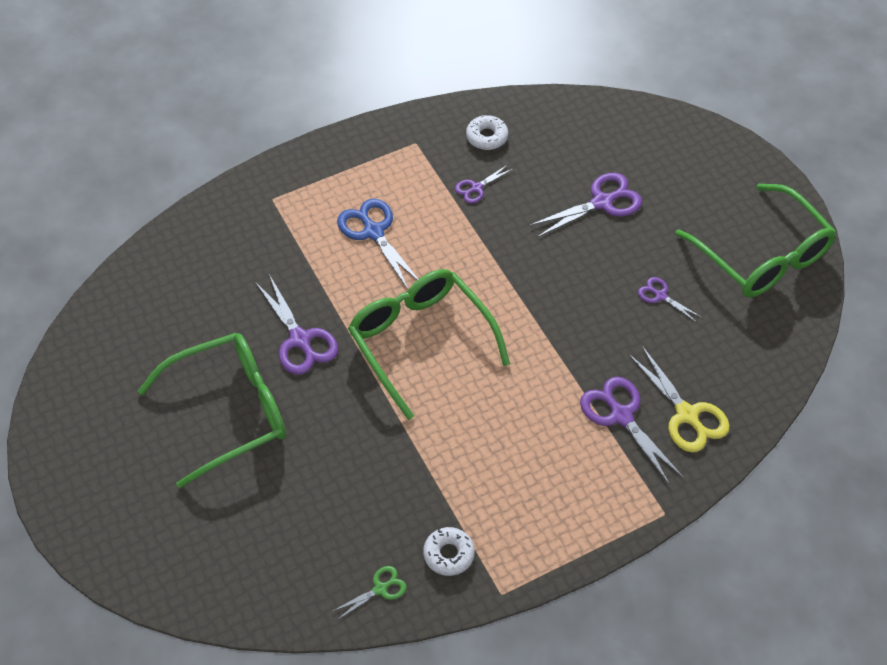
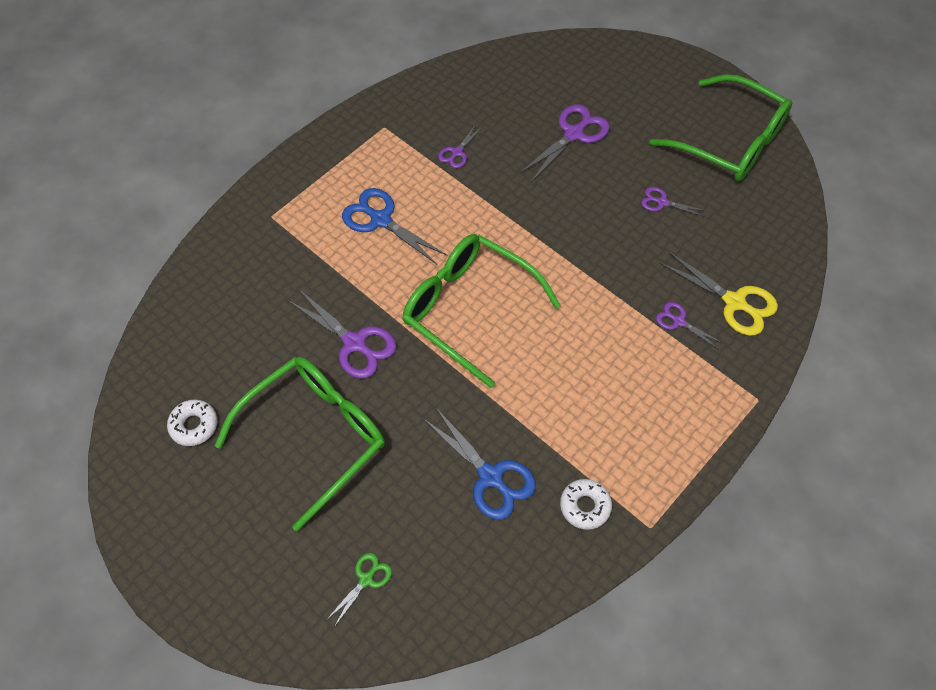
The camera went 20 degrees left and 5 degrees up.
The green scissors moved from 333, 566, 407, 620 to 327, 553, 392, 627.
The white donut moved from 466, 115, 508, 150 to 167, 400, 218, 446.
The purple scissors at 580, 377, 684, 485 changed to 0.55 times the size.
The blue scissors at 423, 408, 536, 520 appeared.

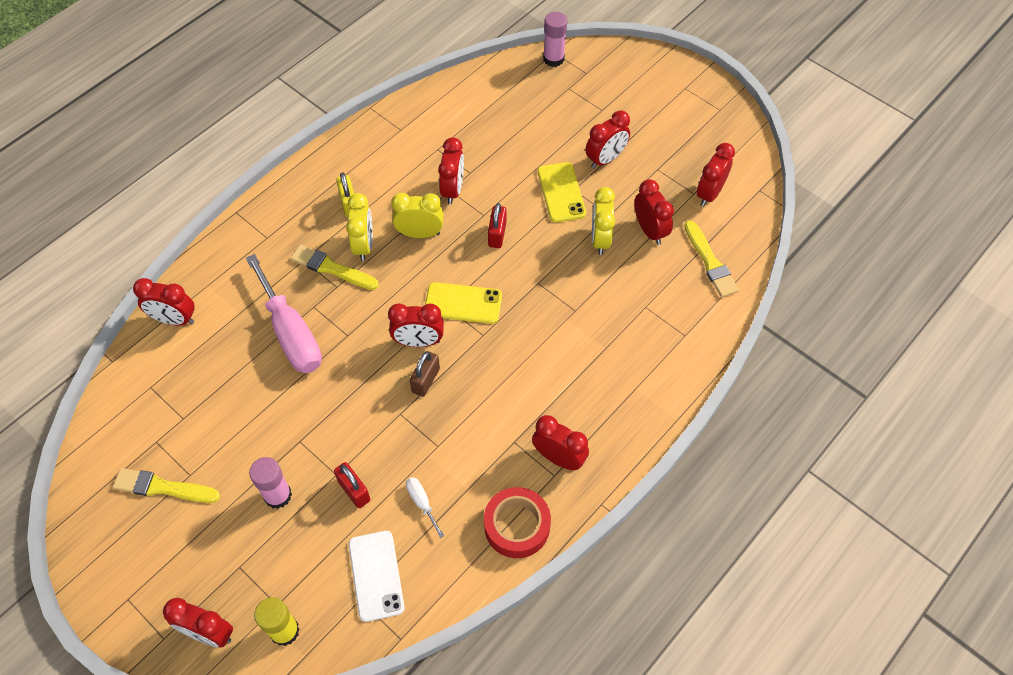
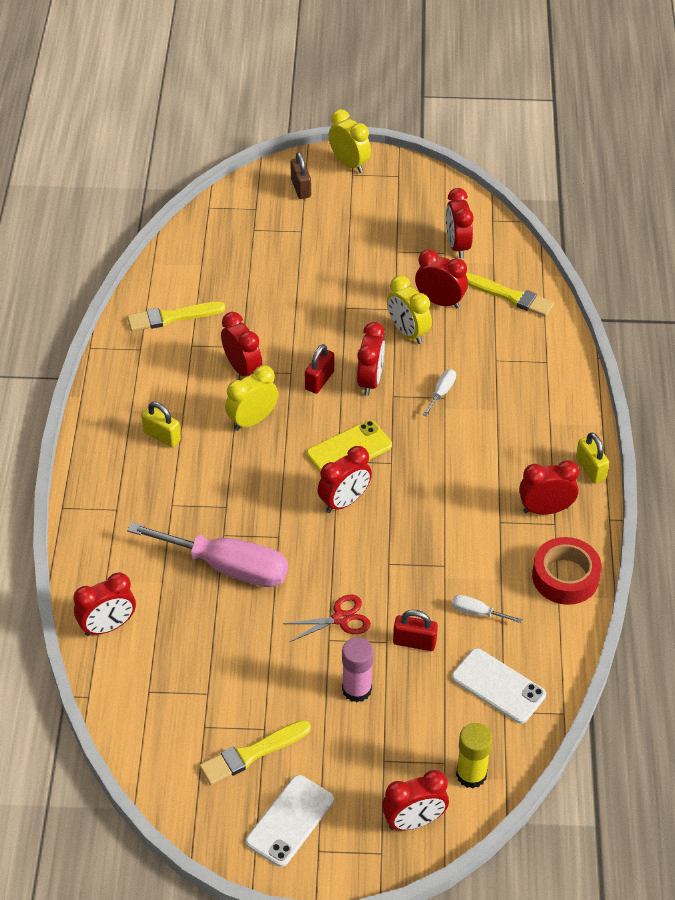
The camera went 40 degrees left and 10 degrees down.
The yellow brush moved from 290, 245, 379, 290 to 127, 302, 225, 331.
The yellow clock moved from 346, 193, 373, 261 to 329, 109, 371, 173.
The brown padlock moved from 410, 351, 440, 397 to 290, 152, 311, 199.
The red padlock at 488, 203, 506, 248 turned 60 degrees clockwise.
The yellow phone at 538, 162, 586, 222 disappeared.
The pink glue stick at 543, 12, 567, 67 disappeared.
The red clock moved from 586, 110, 630, 169 to 357, 322, 385, 396.
The white phone at 246, 775, 334, 867 appeared.
The red scissors at 283, 595, 371, 642 appeared.
The white screwdriver at 423, 369, 456, 416 appeared.
The yellow padlock at 576, 432, 609, 483 appeared.

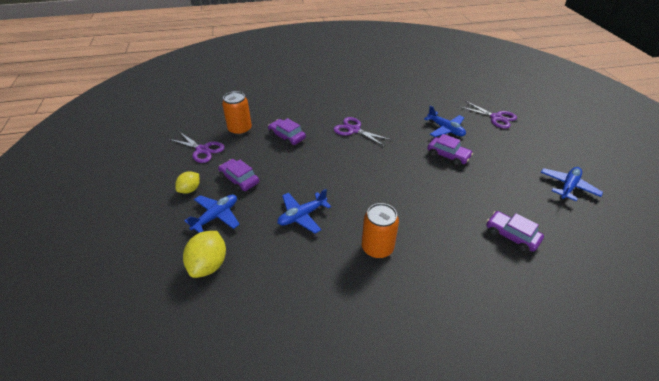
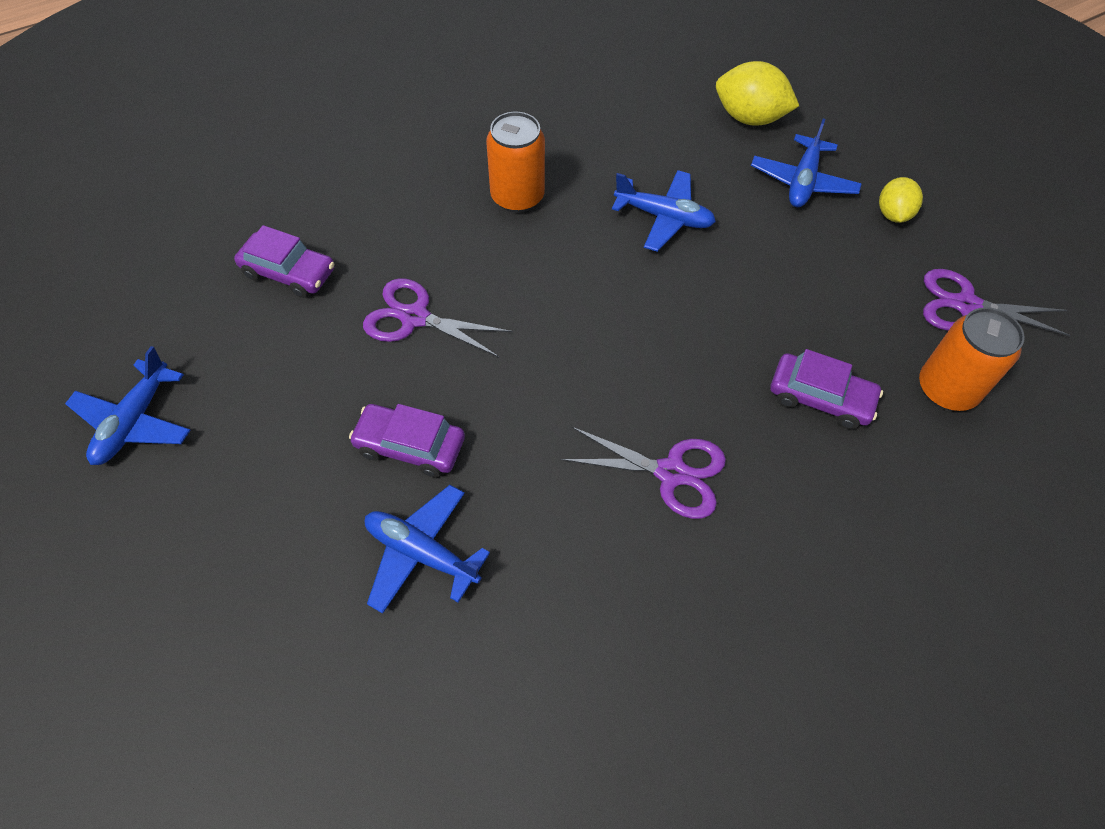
The camera went 160 degrees right and 15 degrees up.
The yellow lemon at 183, 231, 226, 278 turned 60 degrees counterclockwise.
The purple car at 218, 159, 259, 192 disappeared.
The blue plane at 277, 189, 331, 234 turned 75 degrees clockwise.
The purple scissors moved from 460, 101, 517, 129 to 363, 278, 513, 357.

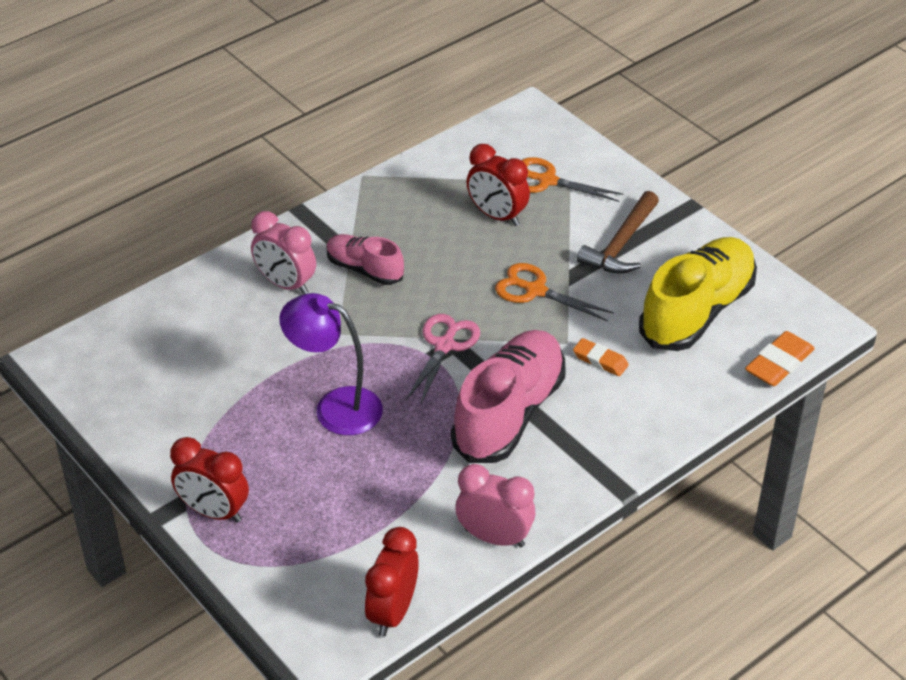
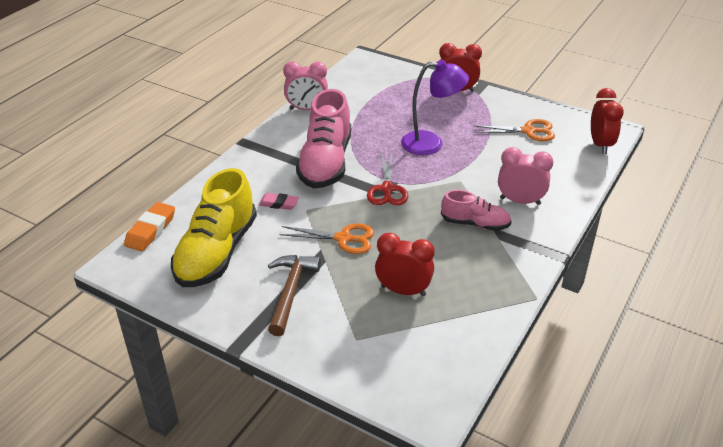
The camera went 160 degrees right and 5 degrees down.
The red clock moved from 365, 527, 419, 637 to 591, 88, 624, 154.
The pink scissors at 406, 314, 480, 405 became the red scissors at 367, 153, 408, 205.
The orange scissors moved from 522, 157, 623, 202 to 474, 119, 555, 141.
The orange eraser at 573, 338, 629, 376 became the pink eraser at 259, 193, 299, 210.

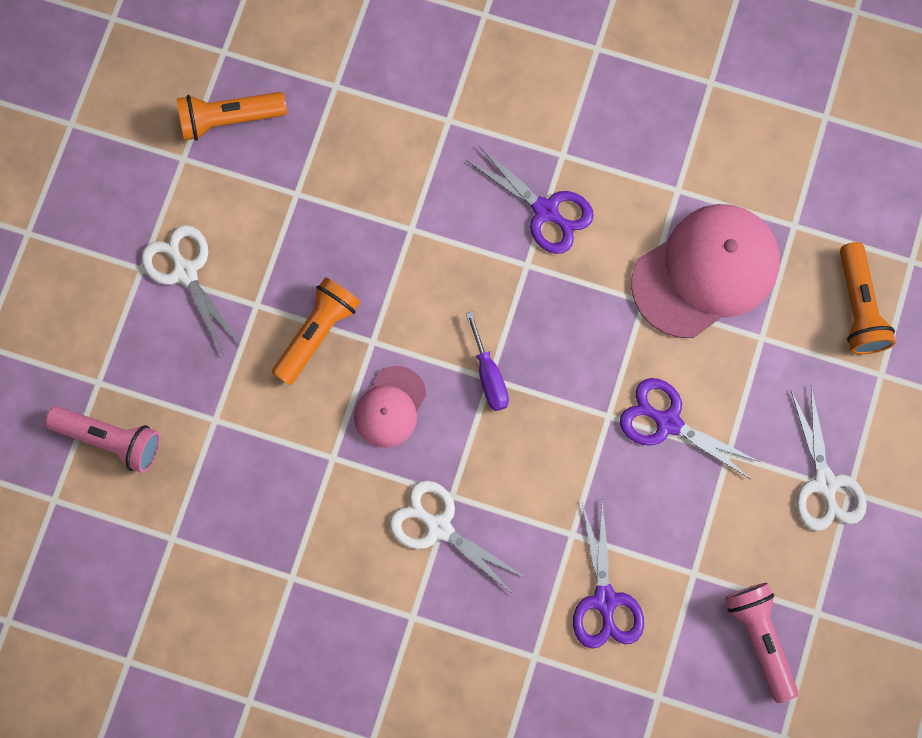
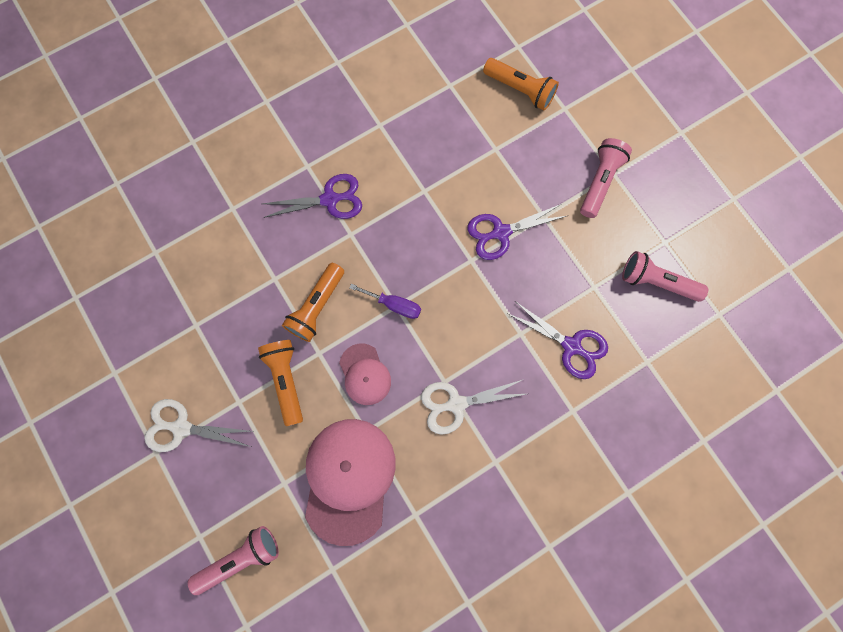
The camera went 50 degrees left and 0 degrees up.
The orange flashlight moved from 176, 92, 287, 141 to 282, 263, 344, 342.
The pink cap moved from 631, 204, 780, 338 to 305, 419, 396, 546.
The white scissors at 791, 387, 867, 531 was replaced by the pink flashlight at 580, 138, 632, 218.

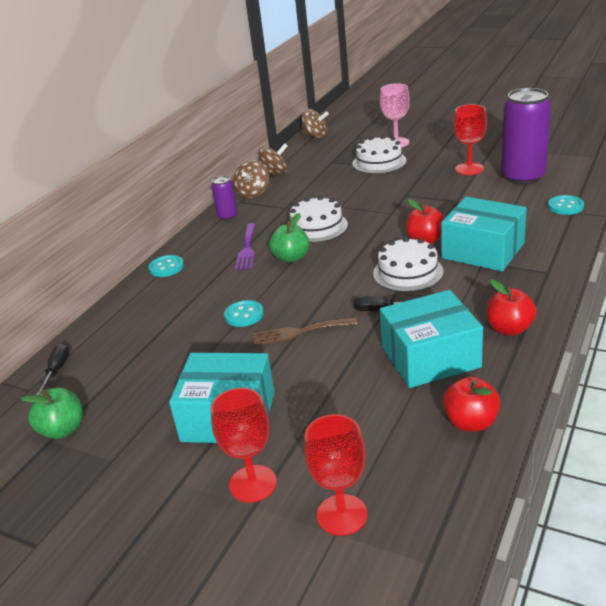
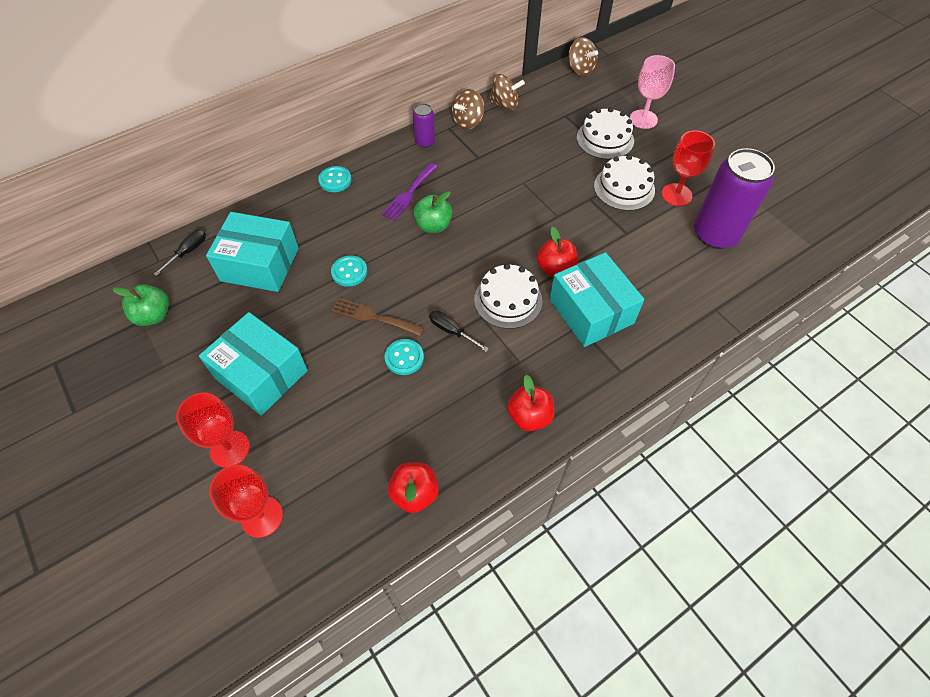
The camera went 25 degrees right and 25 degrees up.
The white cake moved from 289, 196, 348, 243 to 594, 155, 655, 211.
The turquoise box moved from 380, 290, 483, 388 to 206, 212, 299, 292.
The turquoise button moved from 548, 195, 584, 215 to 385, 339, 424, 375.

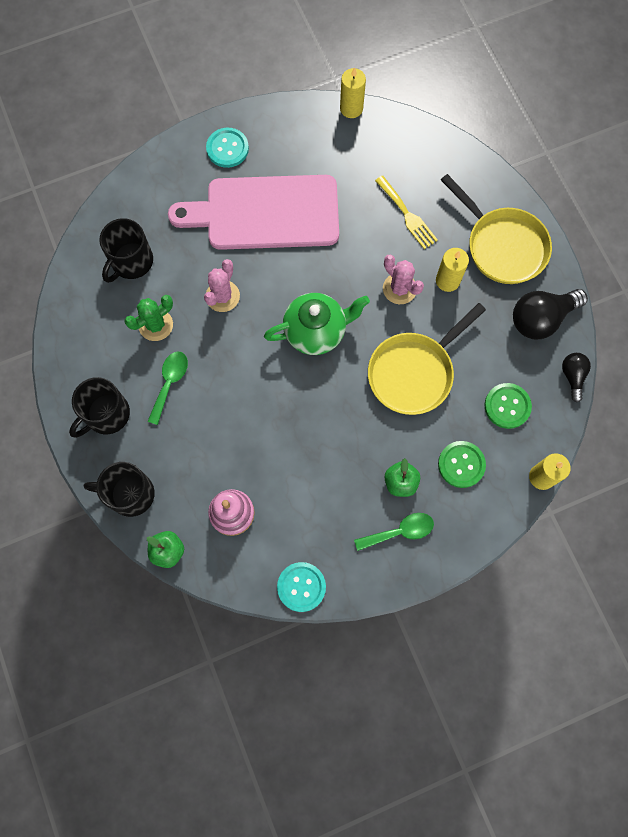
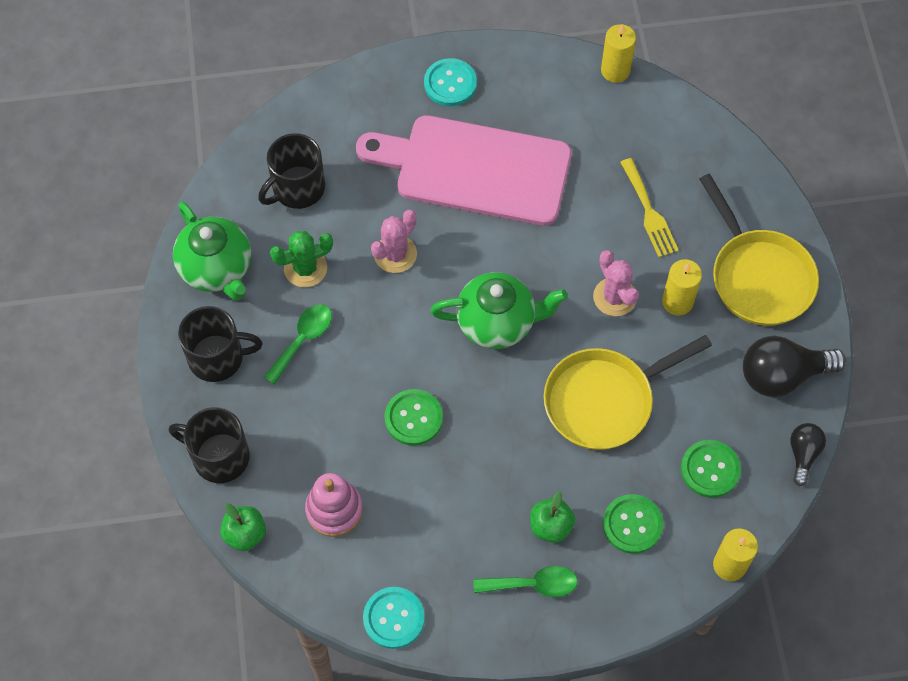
The camera went 15 degrees right and 10 degrees down.
The black mug at 69, 377, 130, 438 turned 150 degrees counterclockwise.
The green teapot at 173, 202, 251, 300 appeared.
The green button at 384, 389, 443, 446 appeared.

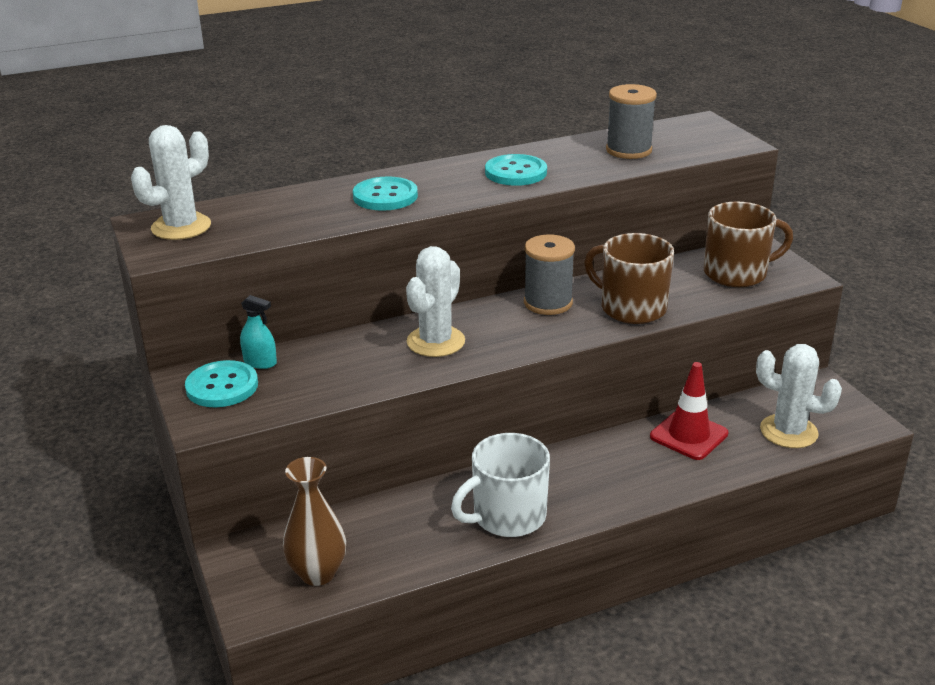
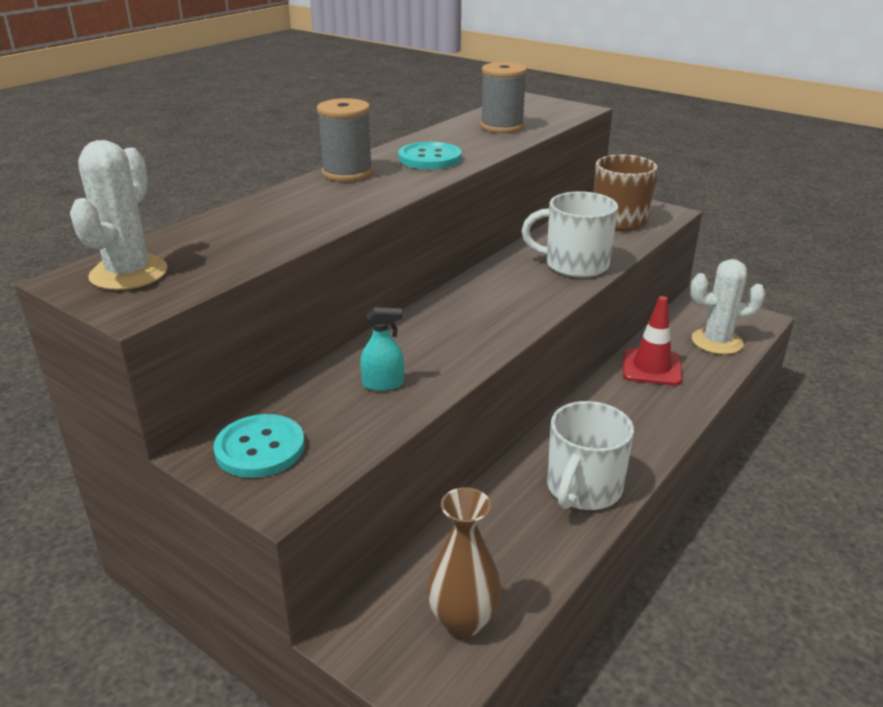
The camera went 30 degrees left and 0 degrees up.
The turquoise spray bottle moved from 240, 295, 277, 369 to 360, 307, 404, 391.
The turquoise button at 353, 176, 418, 211 disappeared.
The white cactus at 406, 246, 465, 357 disappeared.
The grey spool moved from 524, 234, 575, 315 to 317, 98, 373, 181.
The brown mug at 584, 233, 674, 324 became the white mug at 522, 191, 618, 278.

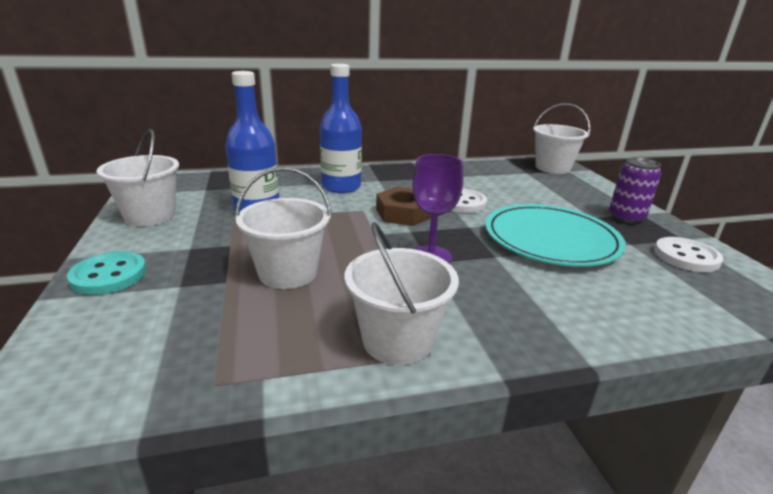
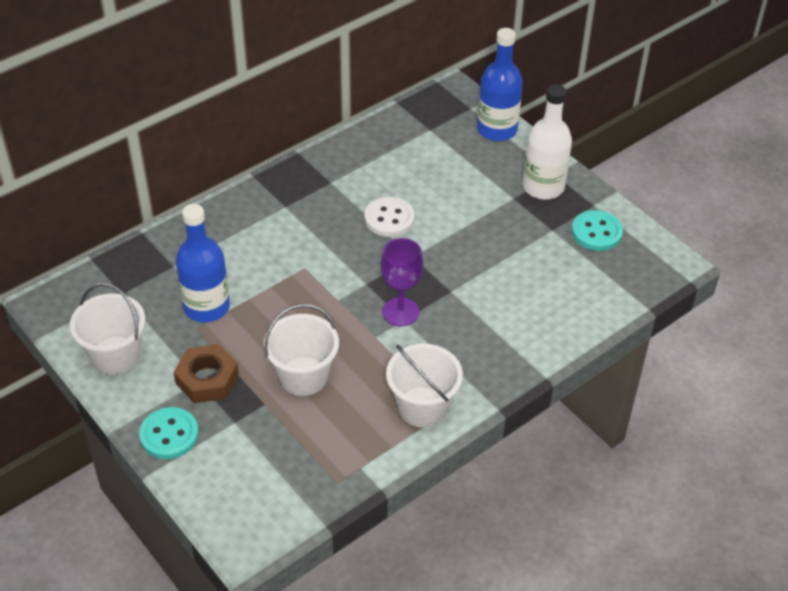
The camera went 25 degrees left and 20 degrees up.
The blue bottle moved from 320, 64, 362, 193 to 477, 28, 523, 141.
The brown nut moved from 376, 187, 431, 226 to 174, 344, 239, 403.
The turquoise plate at 485, 204, 626, 267 disappeared.
The white bucket at 533, 103, 590, 174 disappeared.
The purple can at 609, 157, 661, 224 was replaced by the white bottle at 523, 84, 572, 200.
The white button at 654, 237, 723, 272 became the turquoise button at 572, 210, 623, 251.

